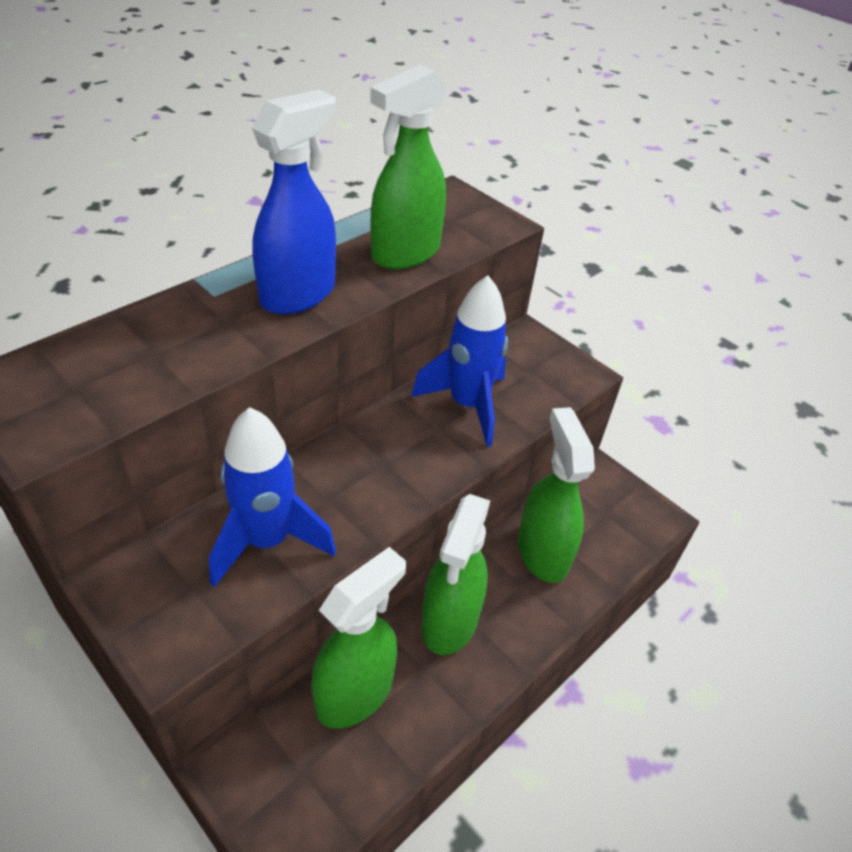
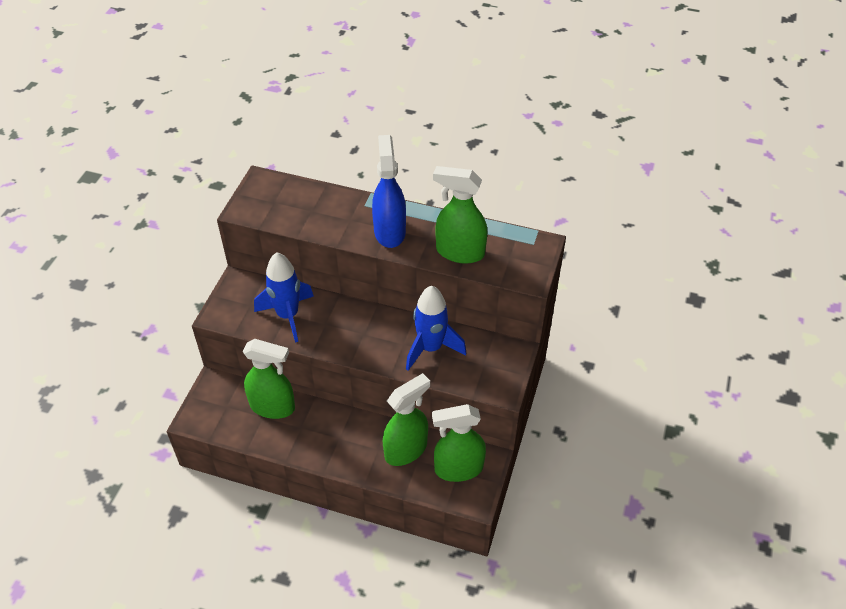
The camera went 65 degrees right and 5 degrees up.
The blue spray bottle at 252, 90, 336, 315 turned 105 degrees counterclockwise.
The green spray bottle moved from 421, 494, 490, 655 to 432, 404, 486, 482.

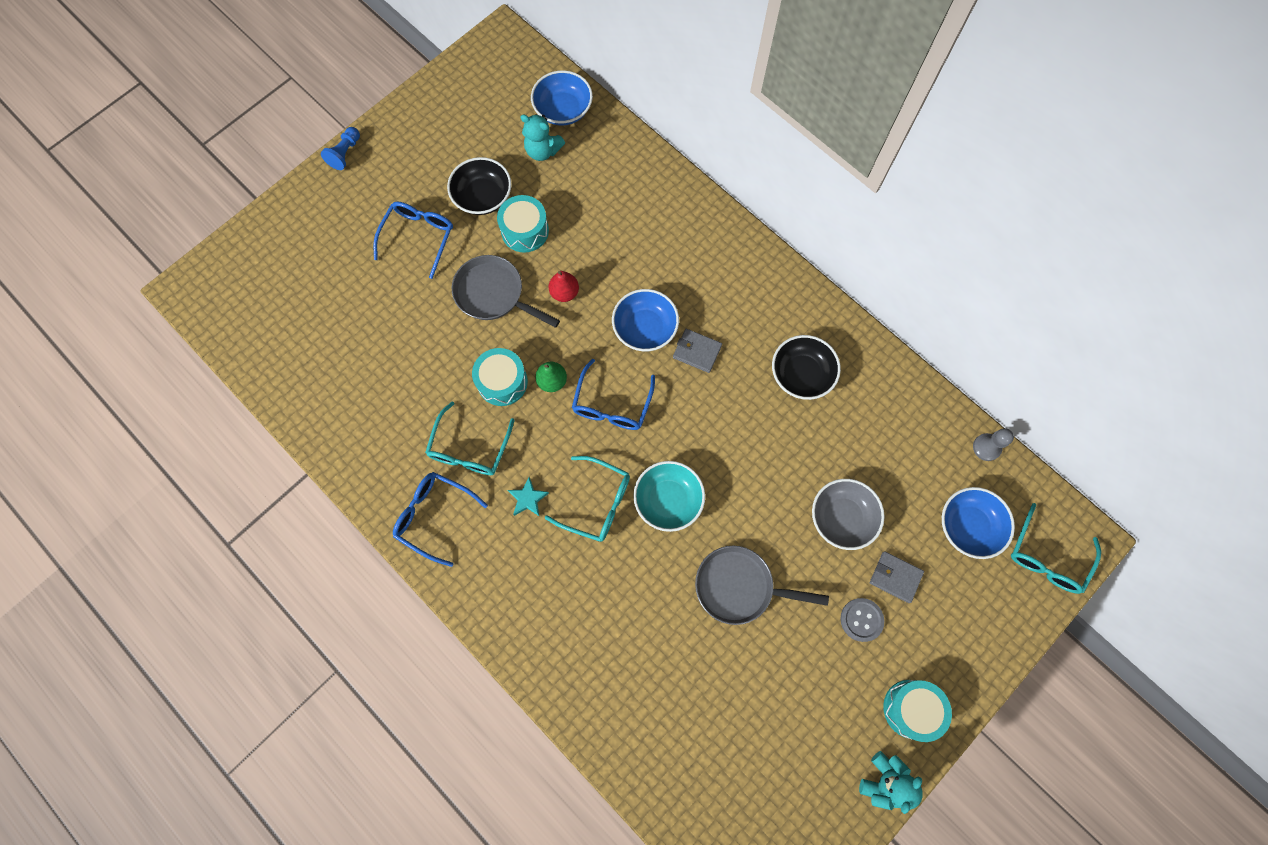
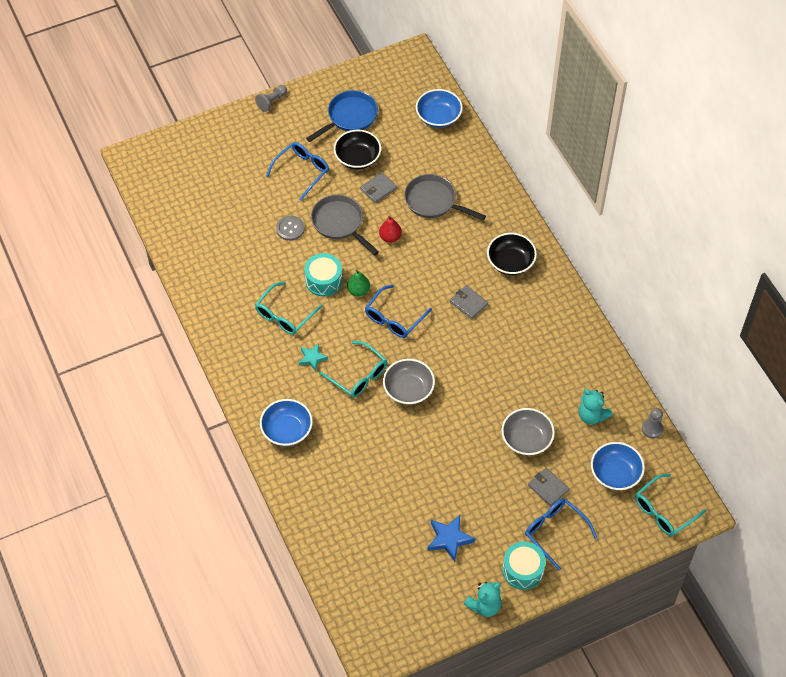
The camera went 20 degrees right and 15 degrees down.
The blue pawn at 321, 127, 360, 170 became the grey pawn at 255, 85, 287, 112.
The blue glasses moved from 393, 472, 488, 567 to 525, 498, 597, 571.
The turquoise drum at 497, 195, 549, 253 was replaced by the grey wallet at 360, 172, 397, 203.
The turquoise teddy bear moved from 520, 114, 565, 161 to 579, 389, 613, 424.
The blue bowl moved from 612, 289, 679, 351 to 260, 399, 313, 446.
The turquoise bowl at 633, 461, 705, 532 became the grey bowl at 383, 359, 435, 405.
The grey pan moved from 695, 546, 829, 625 to 404, 174, 486, 221.
The black bowl moved from 772, 335, 841, 400 to 487, 233, 537, 275.
The grey button moved from 840, 598, 884, 642 to 276, 216, 305, 241.
The blue pan at 306, 90, 378, 142 appeared.
The blue star at 427, 515, 475, 562 appeared.

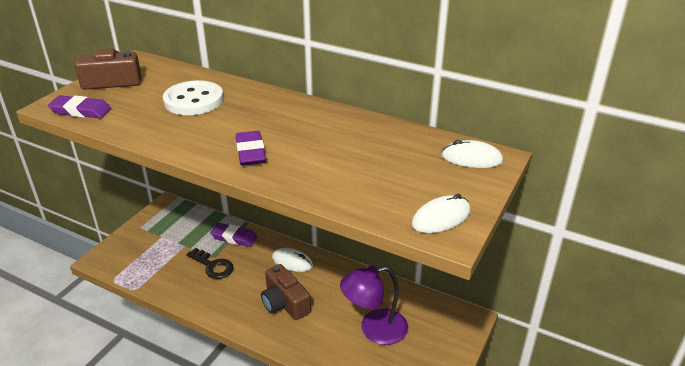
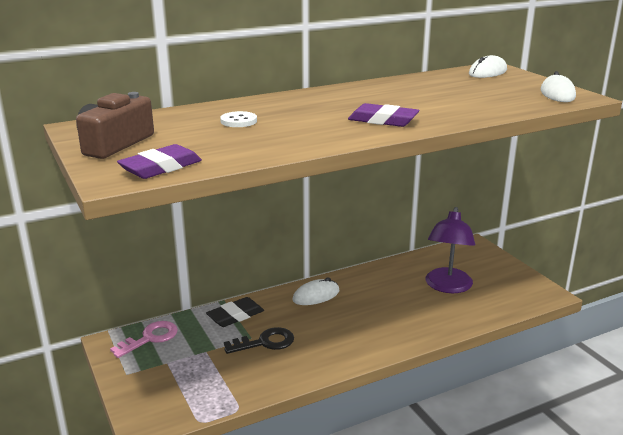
The camera went 55 degrees left and 10 degrees down.
The white button at 163, 80, 223, 115 changed to 0.50 times the size.
The purple eraser at 210, 223, 257, 247 became the black eraser at 206, 297, 264, 327.
The brown camera at 261, 264, 311, 320 disappeared.
The pink key at 110, 321, 178, 358 appeared.

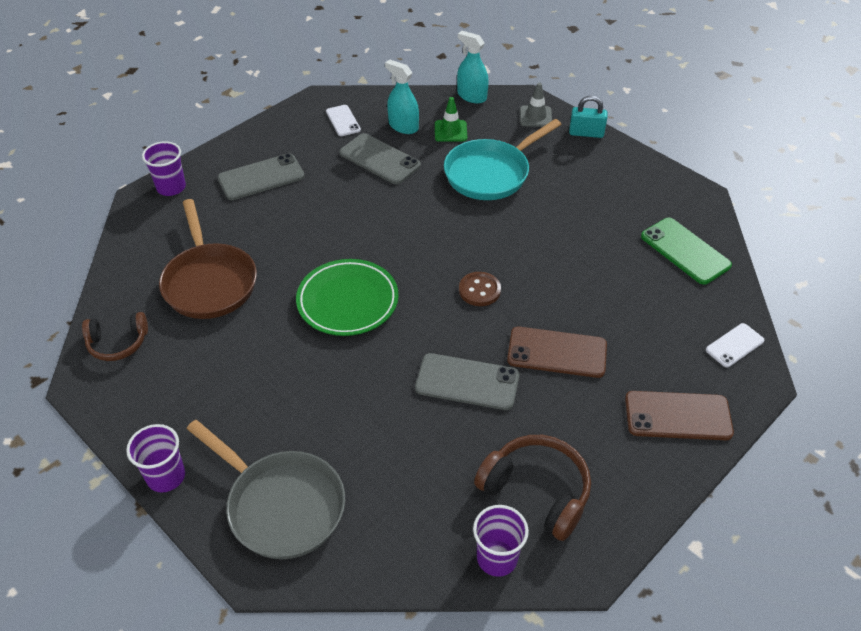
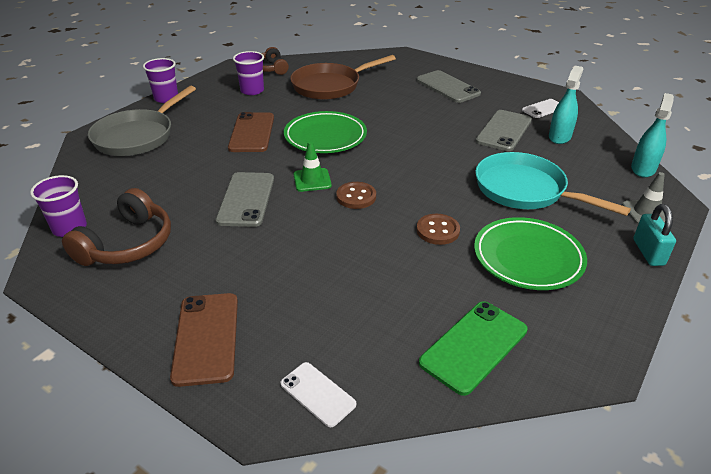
The camera went 80 degrees right and 10 degrees down.
The purple cup moved from 142, 141, 186, 196 to 233, 51, 264, 95.
The green traffic cone moved from 435, 97, 467, 142 to 294, 142, 332, 192.
The brown phone moved from 507, 327, 607, 378 to 228, 112, 274, 152.
The brown button at 416, 214, 460, 245 appeared.
The green plate at 474, 217, 587, 290 appeared.

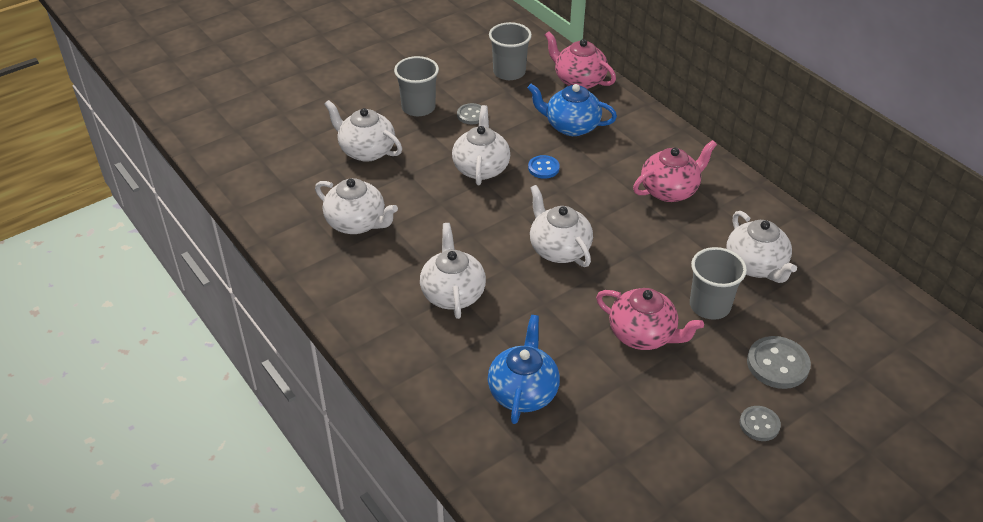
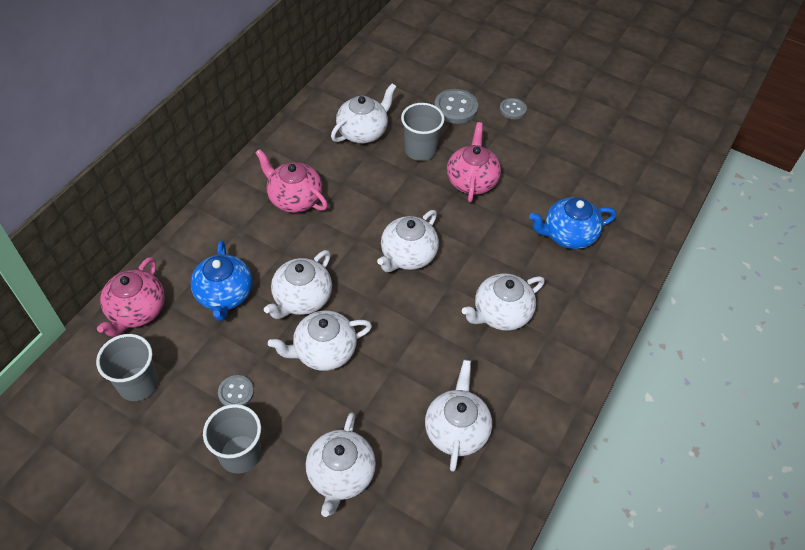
The camera went 115 degrees left and 10 degrees up.
The blue button at 528, 155, 560, 179 was replaced by the white teapot at 264, 250, 332, 319.

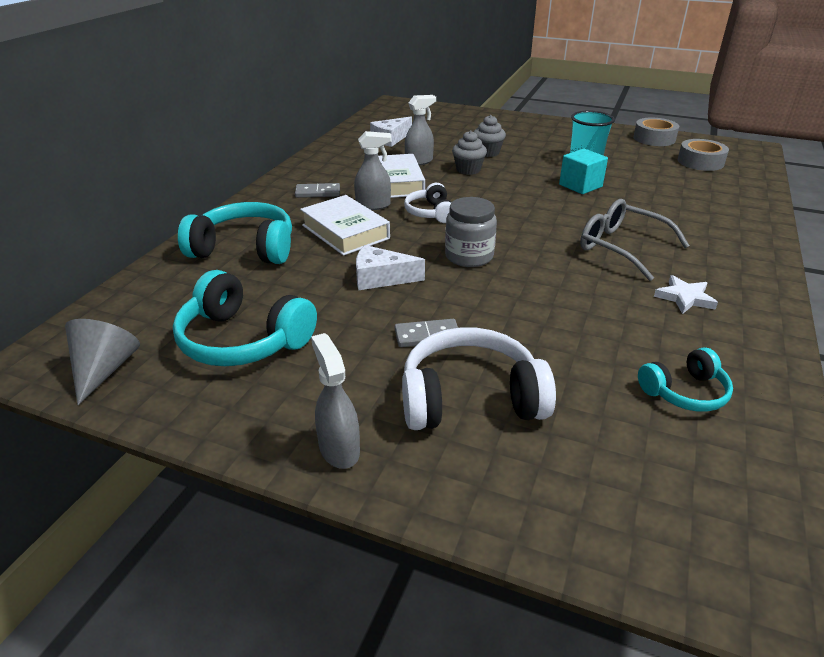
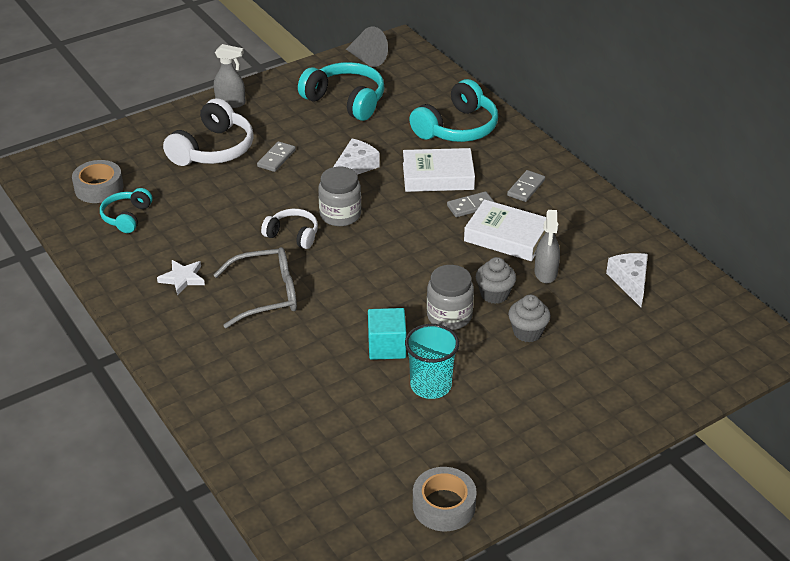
The camera went 125 degrees right and 5 degrees up.
The turquoise headphones at 173, 270, 317, 366 turned 60 degrees clockwise.
The grey spray bottle at 354, 131, 392, 210 was replaced by the grey domino at 447, 191, 494, 217.
The white headphones moved from 404, 183, 452, 223 to 261, 209, 318, 249.
The grey tape moved from 678, 139, 729, 171 to 72, 160, 124, 203.
The grey jar at 427, 265, 474, 330 appeared.

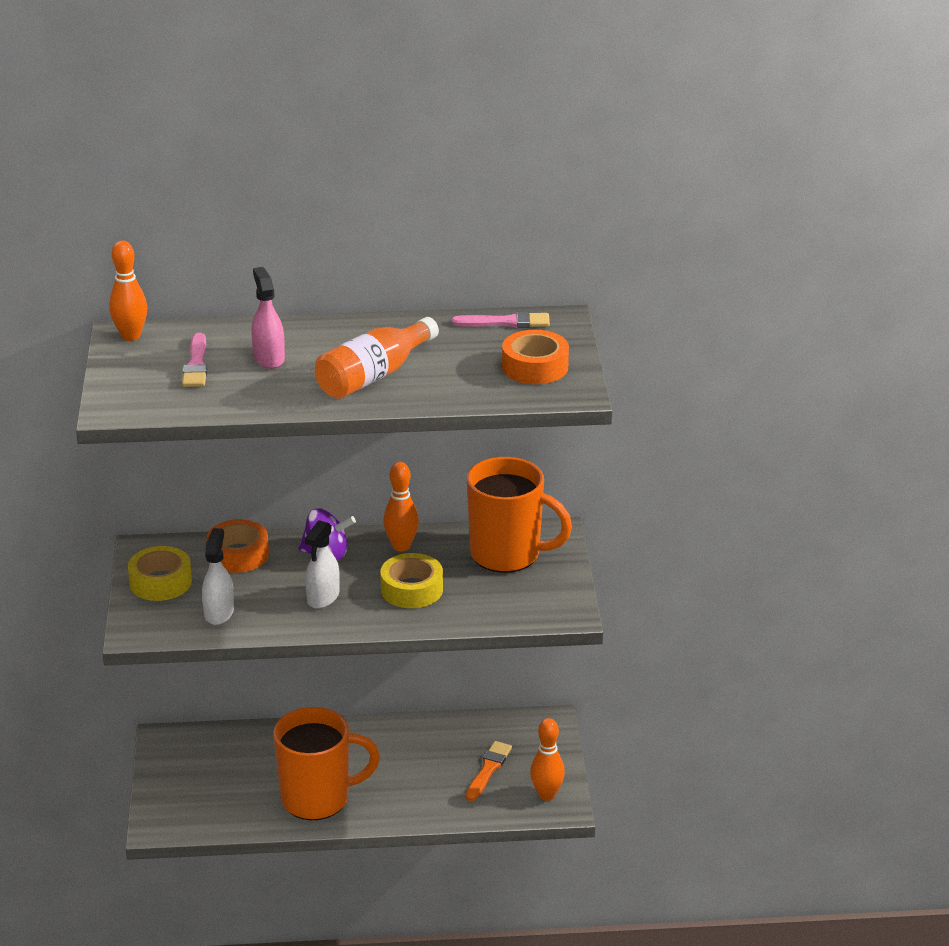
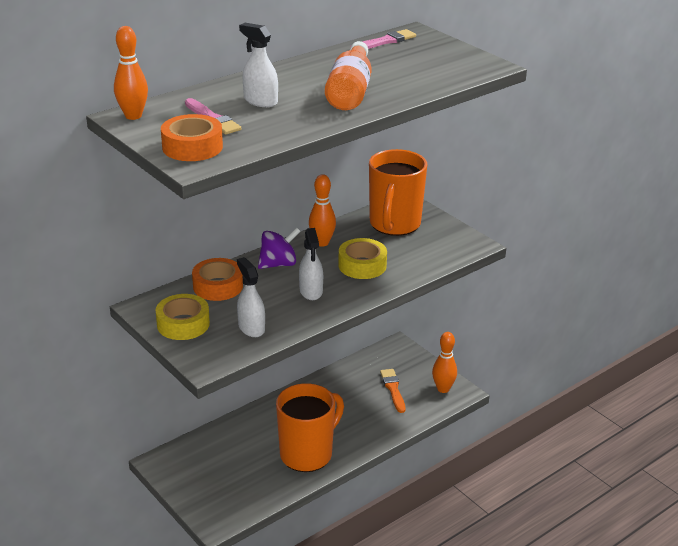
The camera went 35 degrees left and 0 degrees up.
The pink spray bottle at 252, 267, 285, 369 became the white spray bottle at 239, 23, 278, 107.
The orange mug at 467, 457, 572, 573 turned 120 degrees clockwise.
The orange tape moved from 502, 330, 569, 384 to 161, 114, 223, 161.

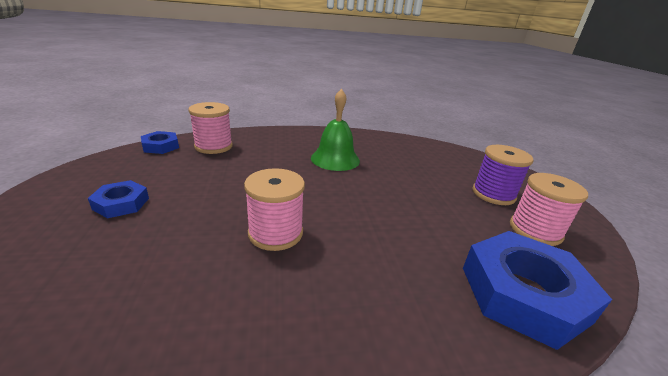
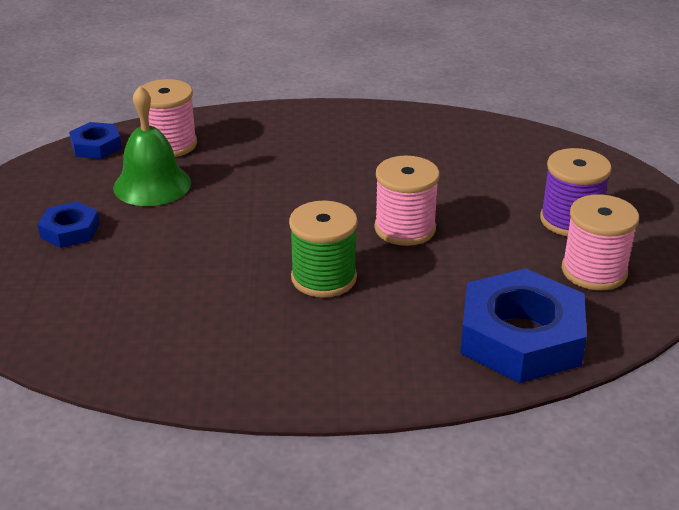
The camera went 10 degrees right and 5 degrees up.
The pink spool moved from 244, 168, 305, 251 to 374, 156, 440, 246.
The green bell moved from 311, 89, 360, 171 to 113, 86, 191, 206.
The green spool at 289, 200, 358, 298 appeared.

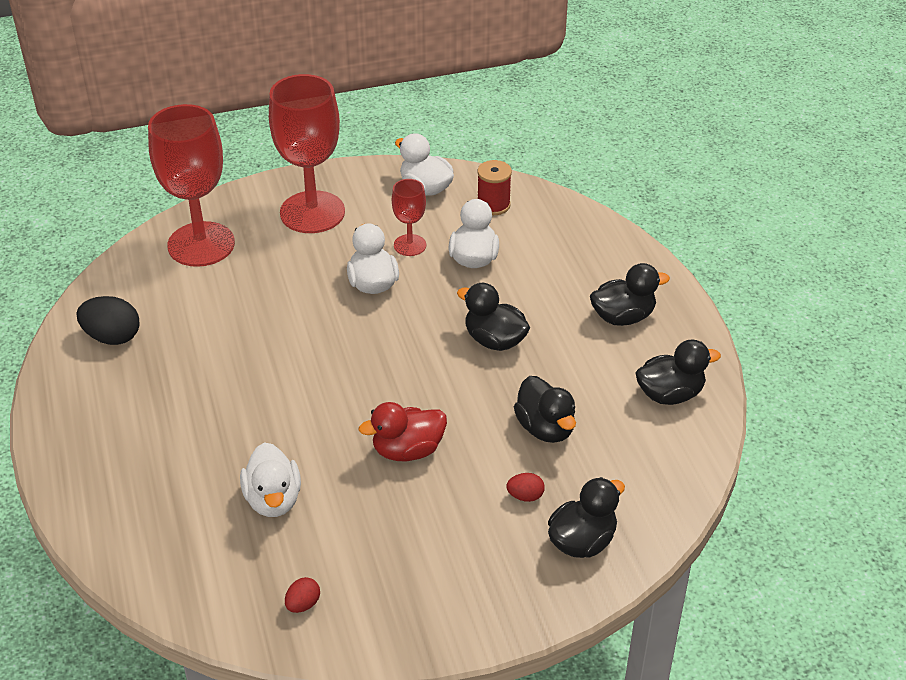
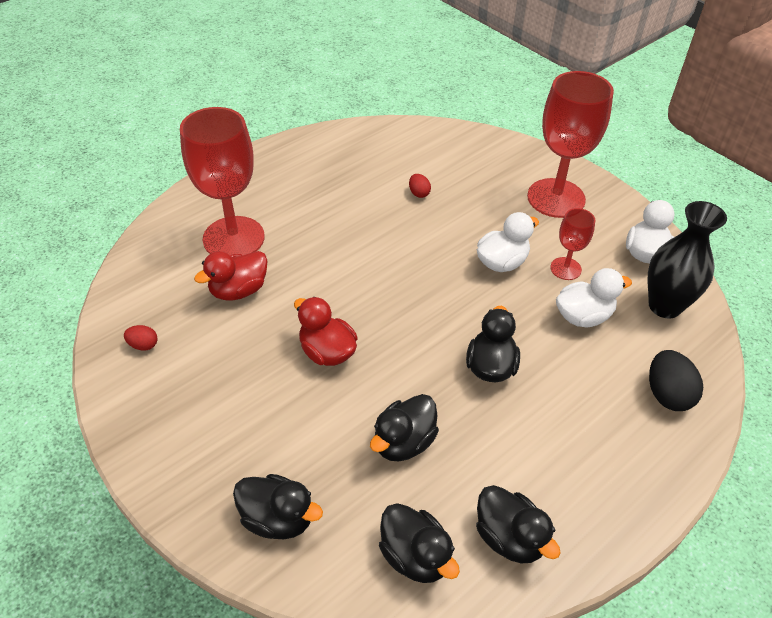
The camera went 65 degrees right and 5 degrees up.
The black egg moved from 77, 296, 139, 345 to 649, 350, 703, 411.
The red goblet moved from 148, 104, 235, 267 to 180, 107, 264, 255.
The white duck at 240, 442, 301, 517 became the red duck at 194, 251, 267, 300.
The red spool at 477, 160, 512, 215 was replaced by the black vase at 648, 201, 727, 319.
The red egg moved from 506, 473, 545, 502 to 409, 174, 431, 198.
The black duck moved from 590, 263, 670, 326 to 379, 503, 460, 583.

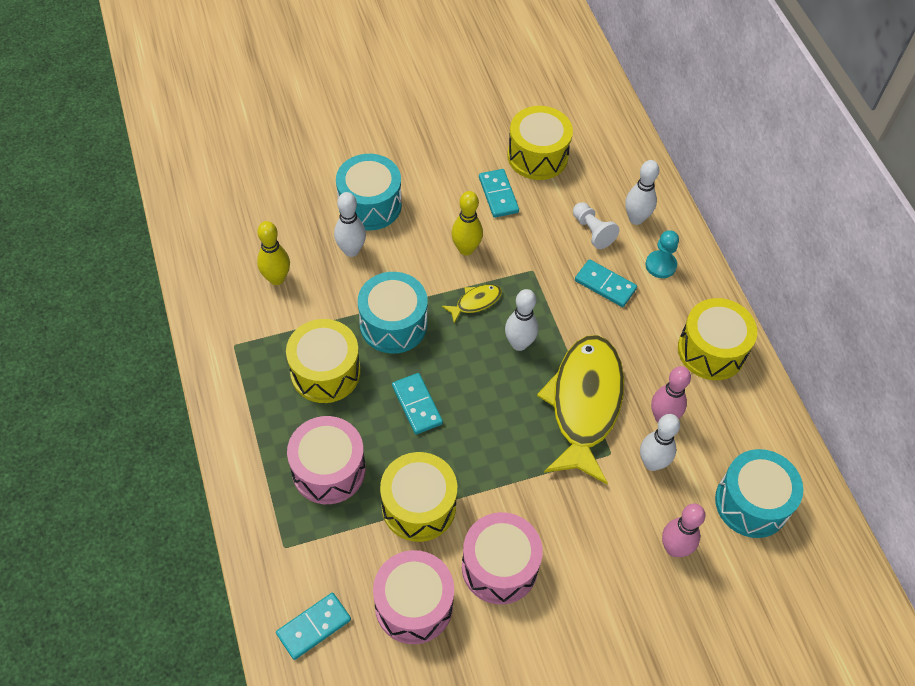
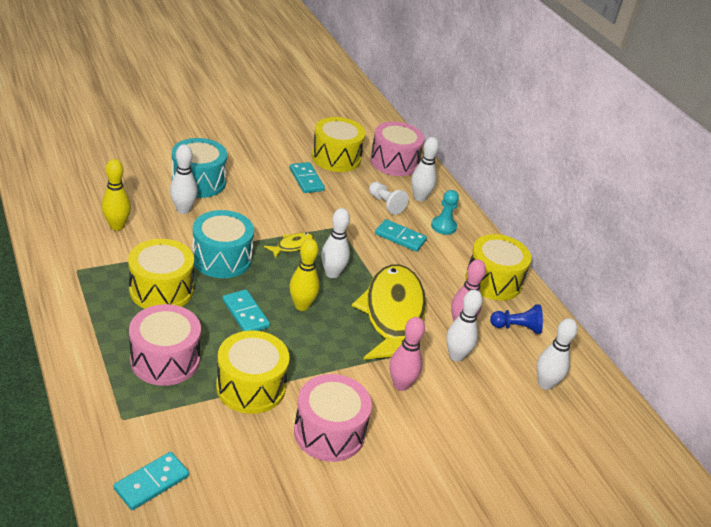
The camera went 10 degrees left and 20 degrees down.
The pink drum moved from 373, 550, 454, 644 to 370, 122, 424, 176.
The yellow bowling pin moved from 451, 191, 483, 256 to 289, 239, 320, 311.
The pink bowling pin moved from 662, 504, 706, 557 to 390, 317, 425, 391.
The turquoise drum at 715, 449, 803, 538 was replaced by the white bowling pin at 537, 318, 578, 390.
The blue pawn at 490, 304, 543, 334 appeared.

